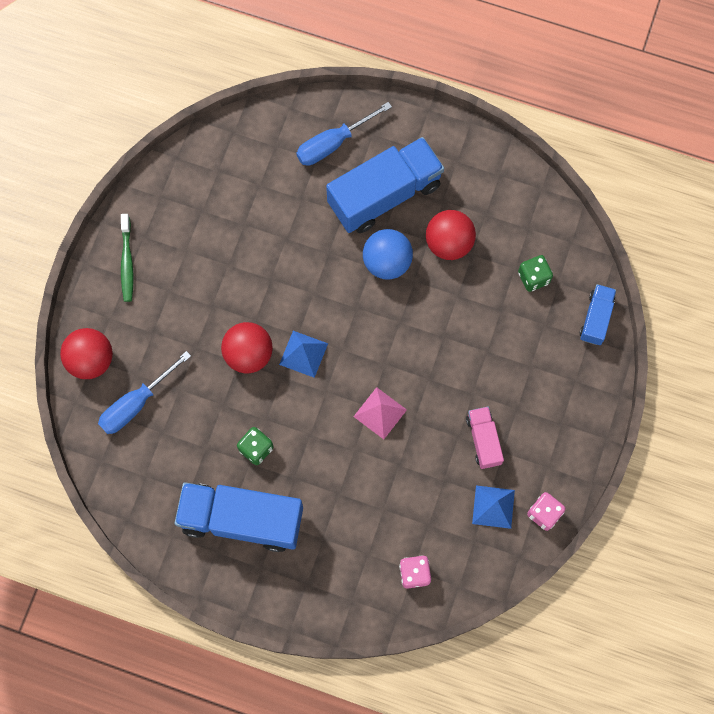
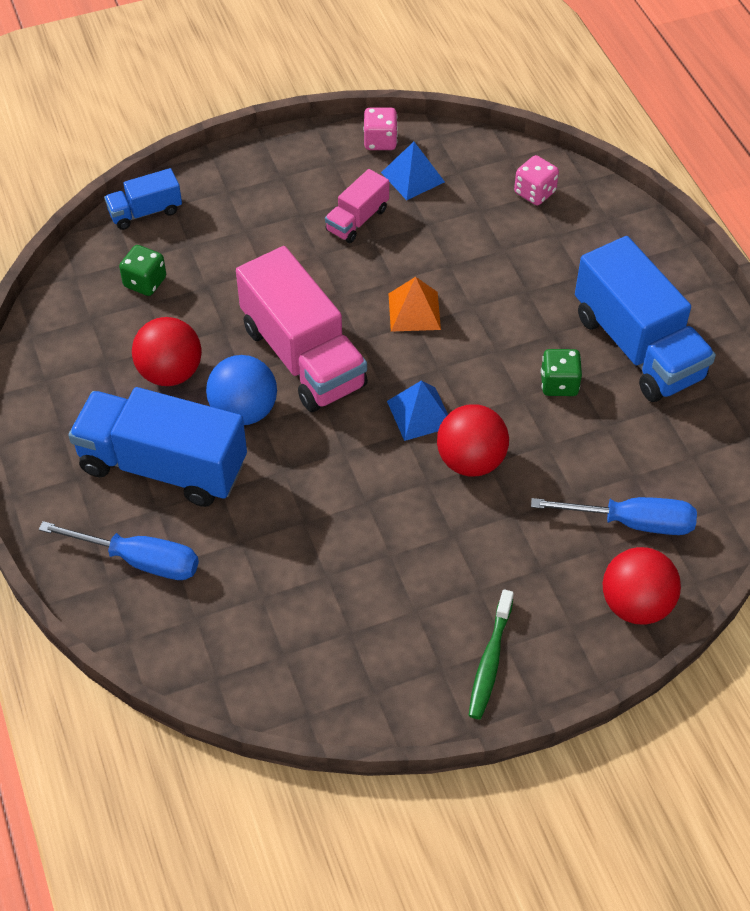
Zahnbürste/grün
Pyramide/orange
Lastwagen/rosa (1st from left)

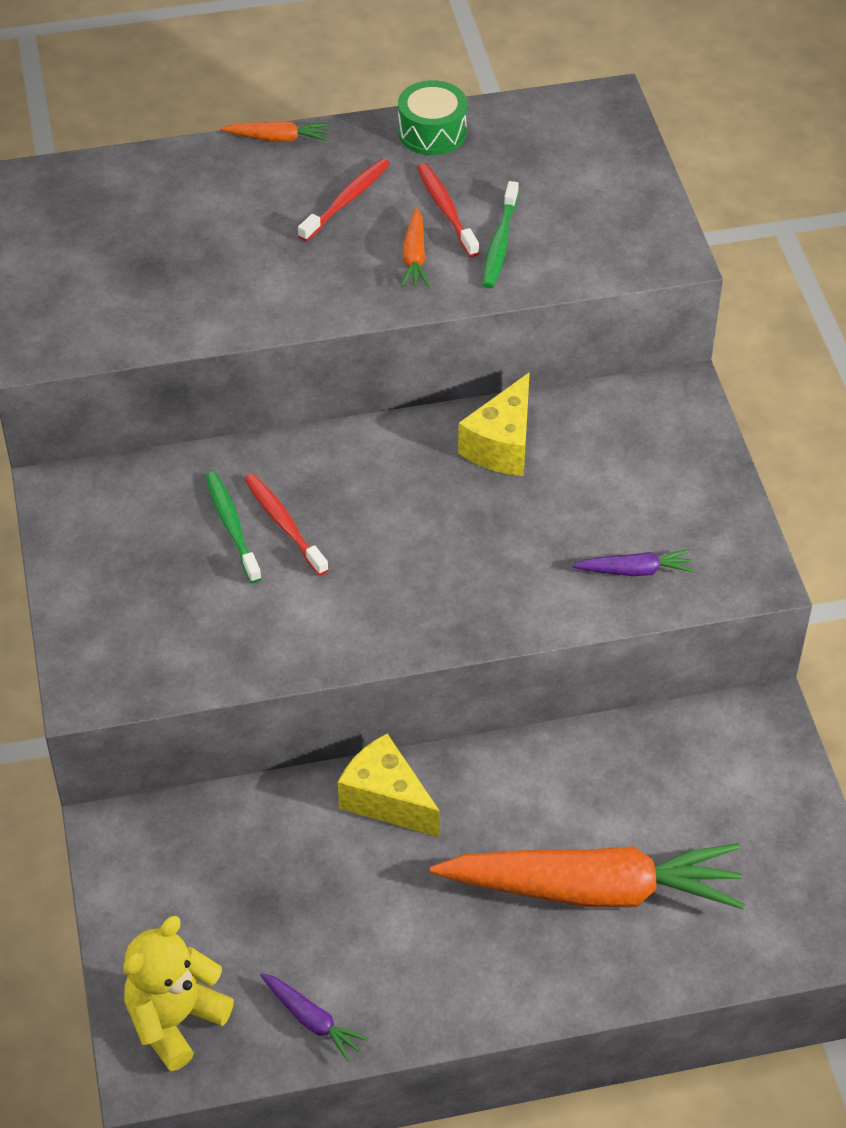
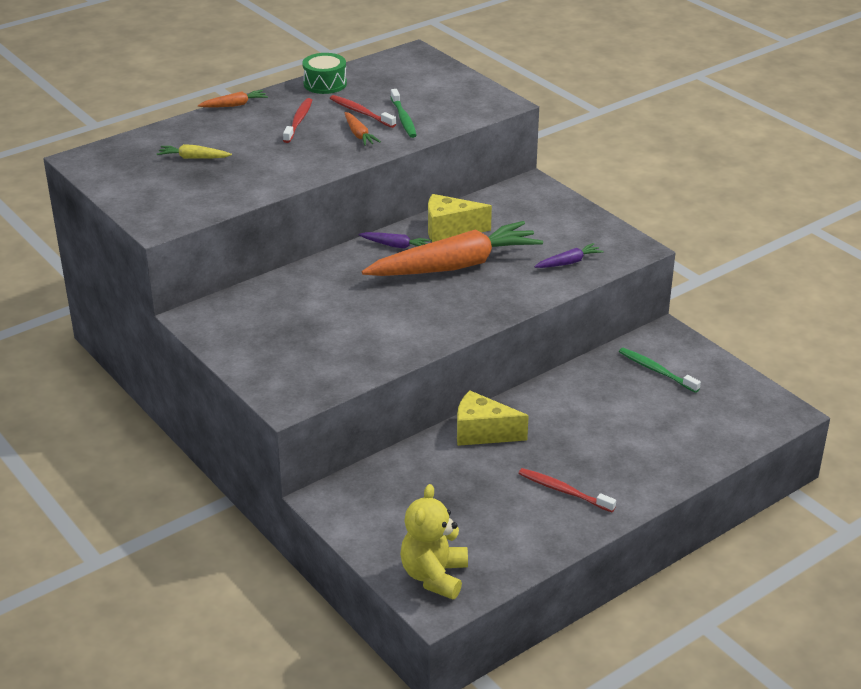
Zahnbürste/grün (2nd from left)
Zahnbürste/rot (3rd from left)
Karotte/lila (1st from left)
Karotte/orange (3rd from left)
Käse/gelb (1st from left)
Karotte/gelb

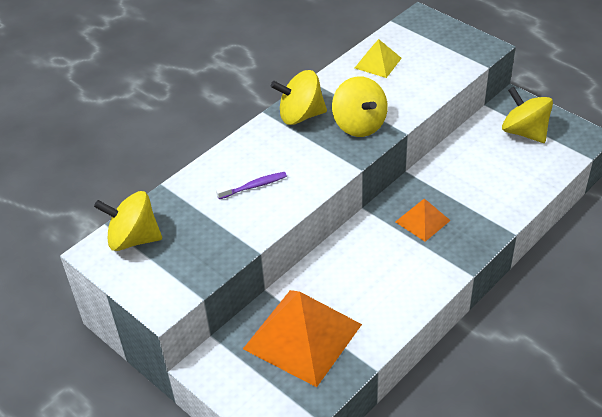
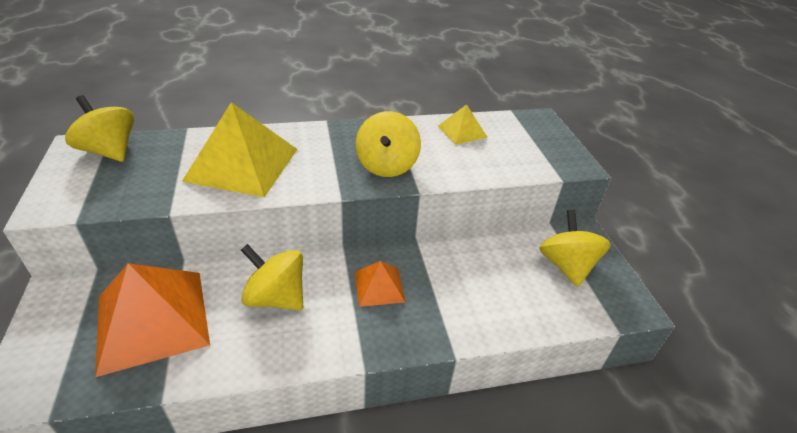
Pyramide/gelb (1st from left)
Kreisel/gelb (2nd from left)

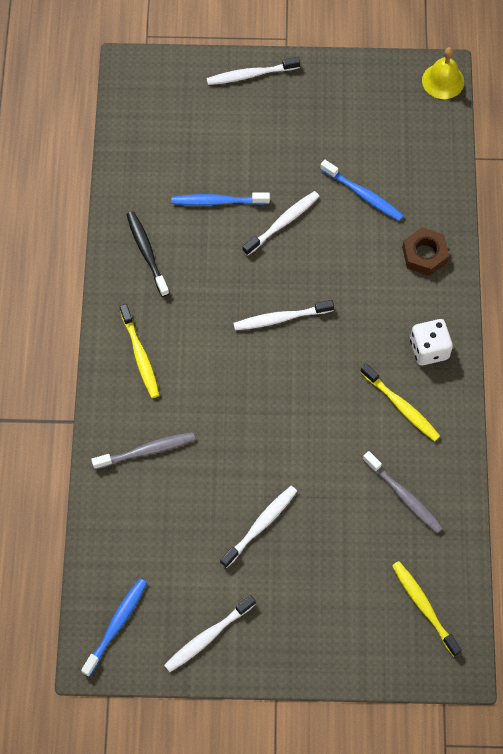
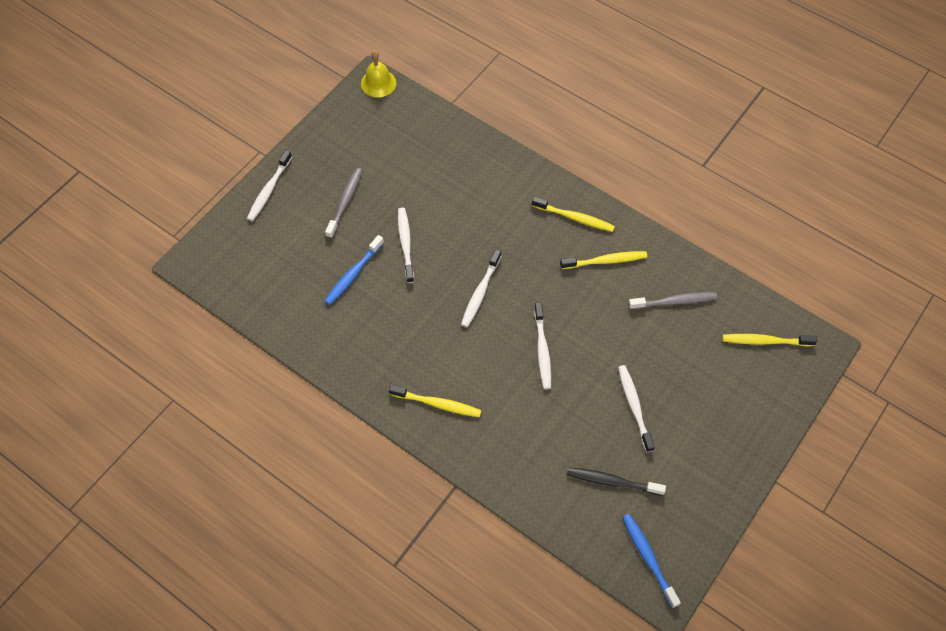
Zahnbürste/grau (1st from left)
Zahnbürste/schwarz
Zahnbürste/weiß (4th from left)
Zahnbürste/blau (3rd from left in the first image)
Sechskantmutter/braun
Zahnbürste/gelb (2nd from left)

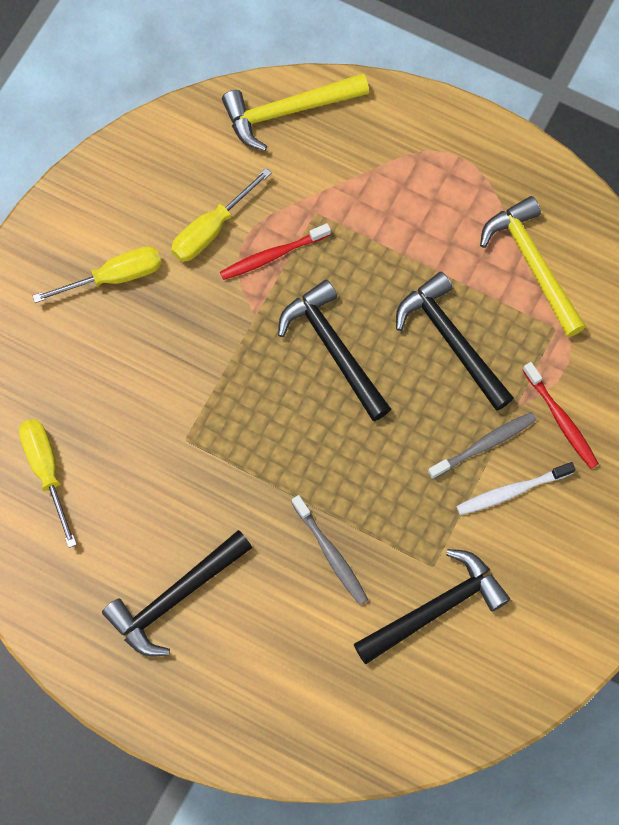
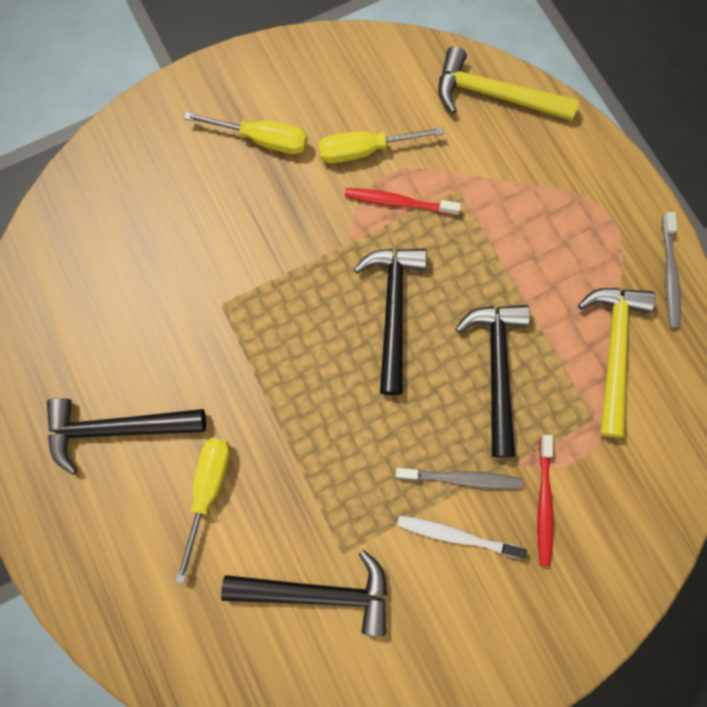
Schraubenzieher/gelb (1st from left)
Zahnbürste/grau (2nd from left)

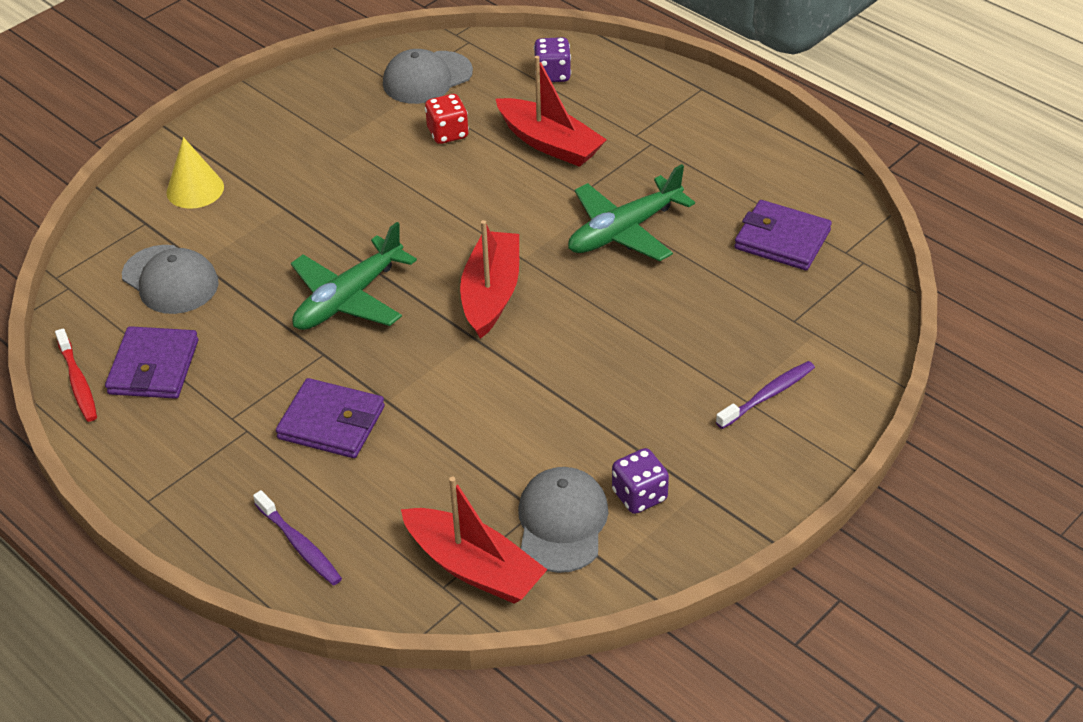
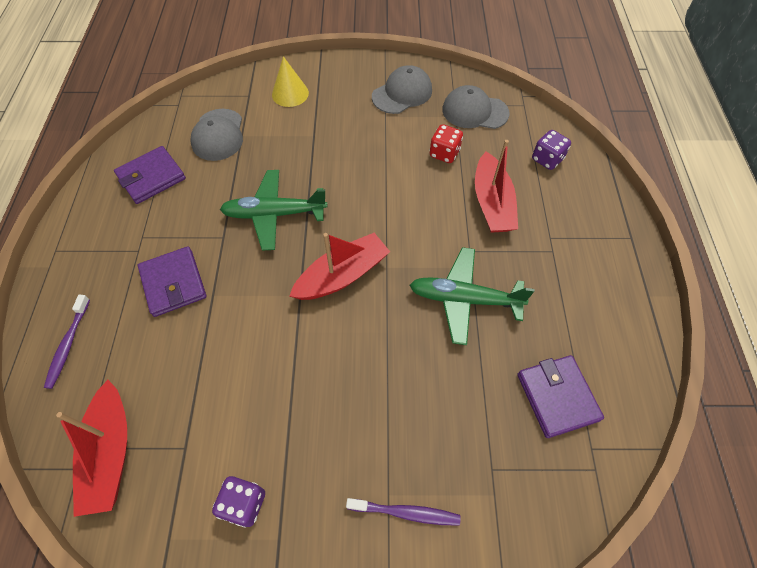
Zahnbürste/rot
Kappe/grau (2nd from left)

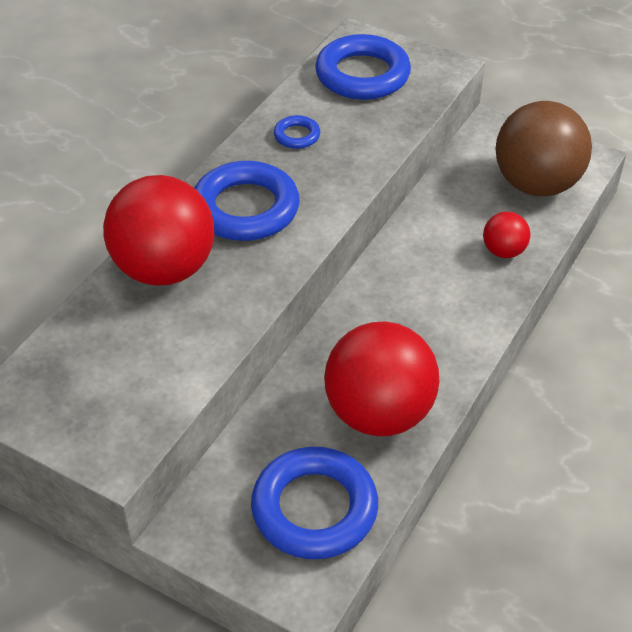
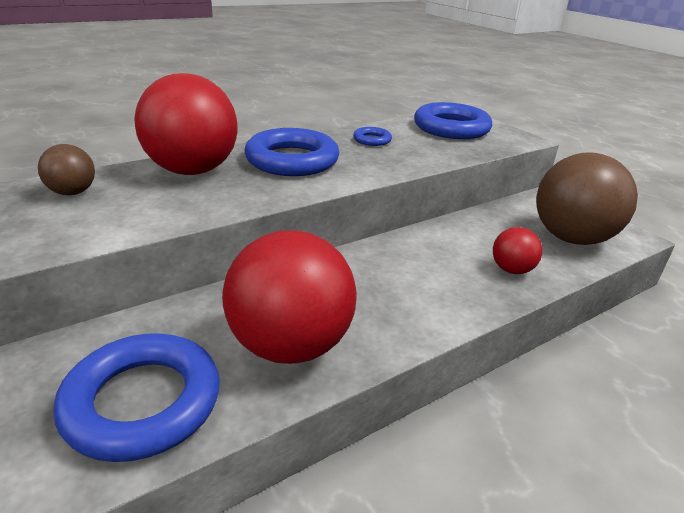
Ball/braun (1st from left)

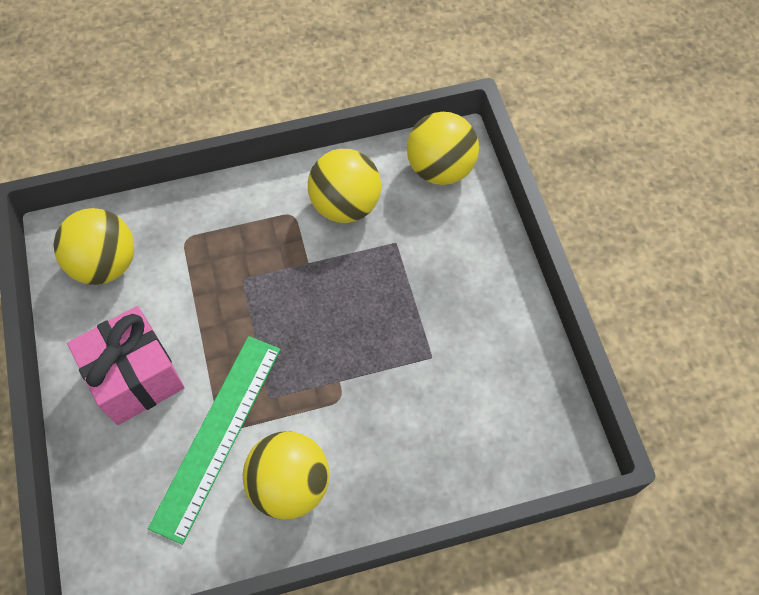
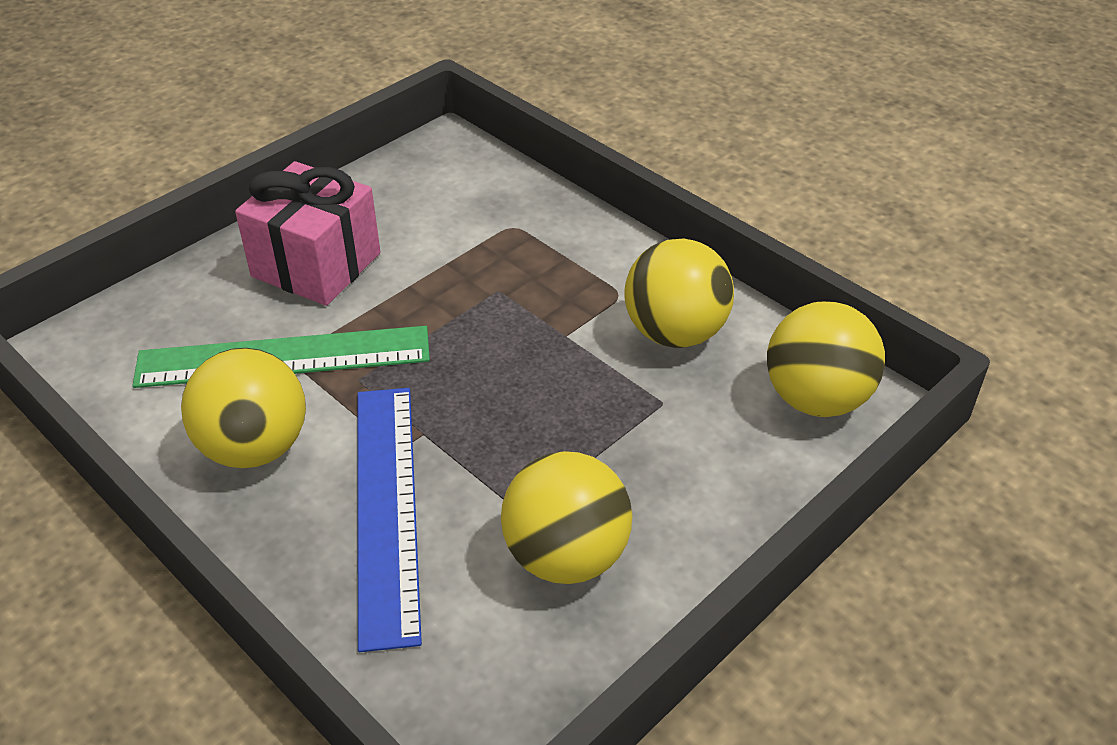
Ball/gelb (2nd from left)
Lineal/blau

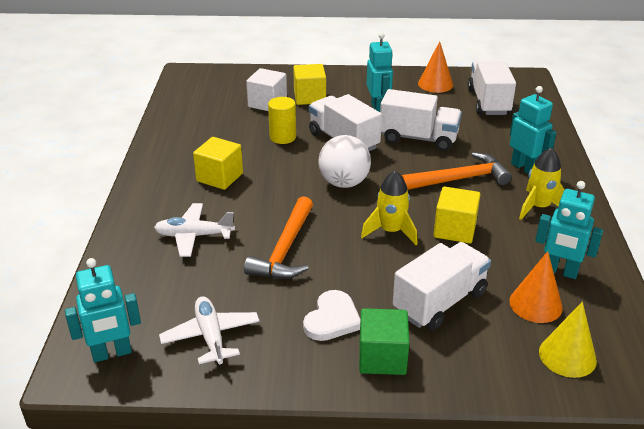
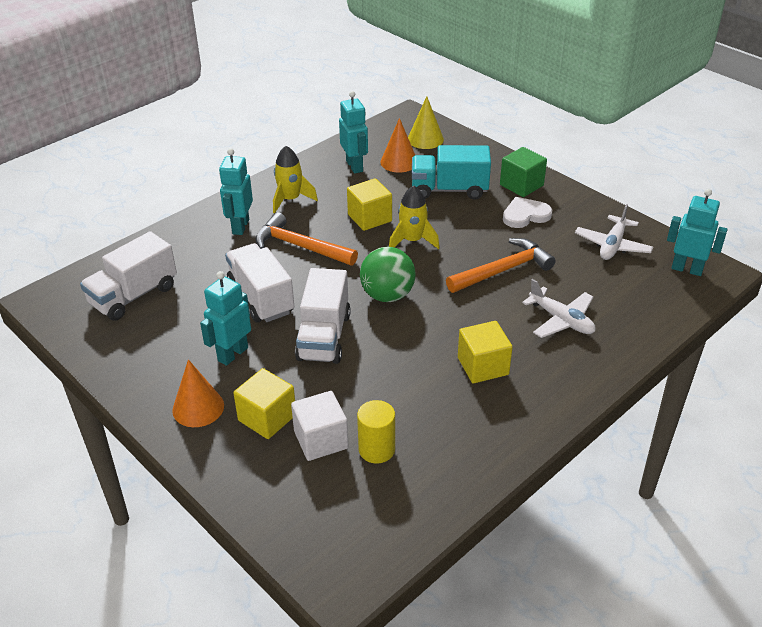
Vollzylinder/gelb
Ball/grün
Lastwagen/türkis
Kegel/orange (1st from left)

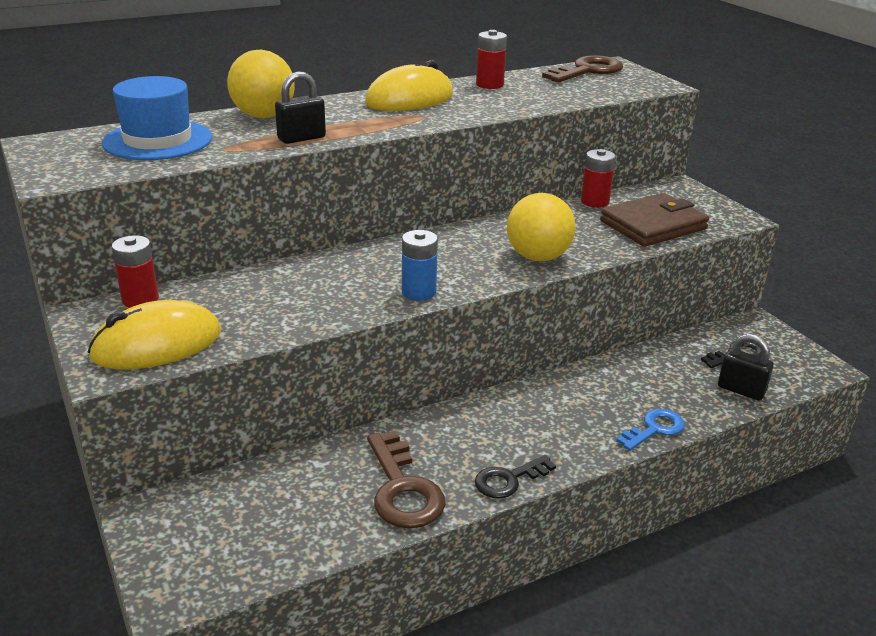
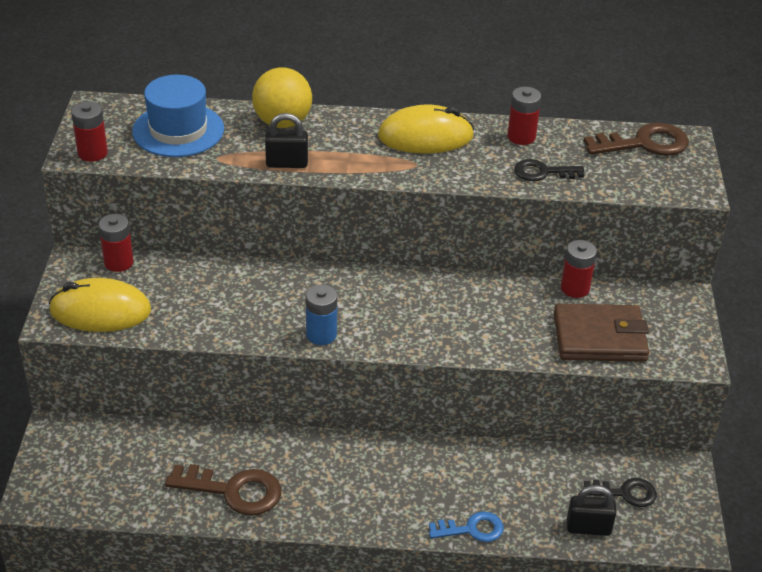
Schlüssel/braun (1st from left)
Schlüssel/schwarz (1st from left)
Ball/gelb (2nd from left in the first image)
Vorhängeschloss/schwarz (2nd from left)
Batterie/rot (1st from left)

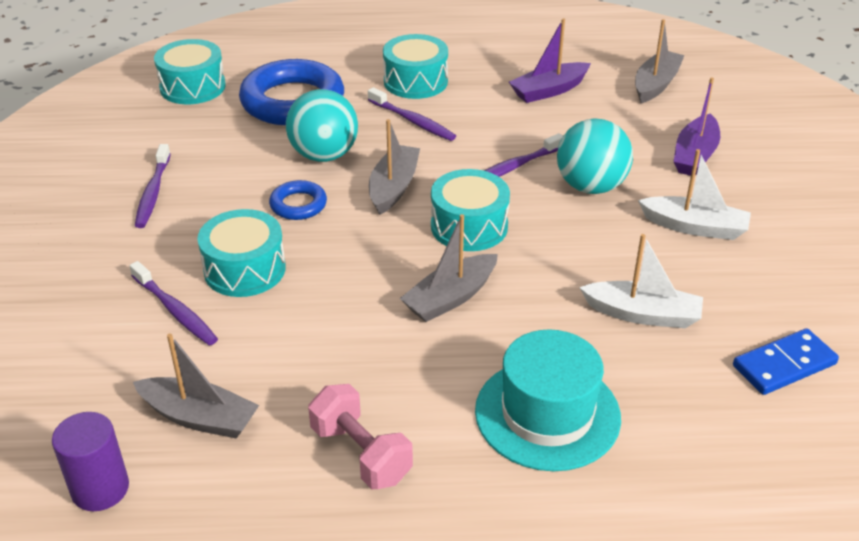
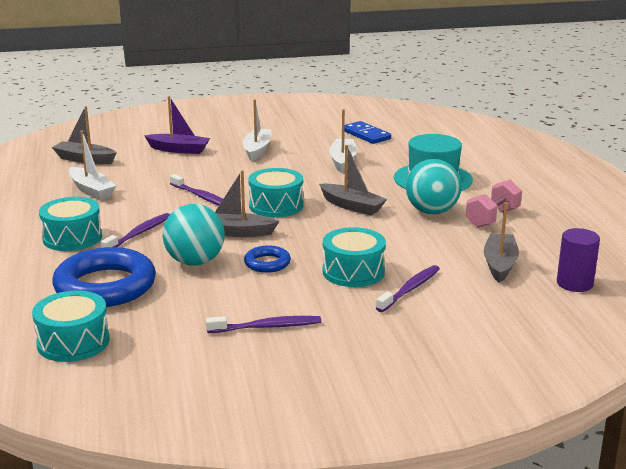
Boot/weiß (1st from left)
Ball/türkis (2nd from left)

